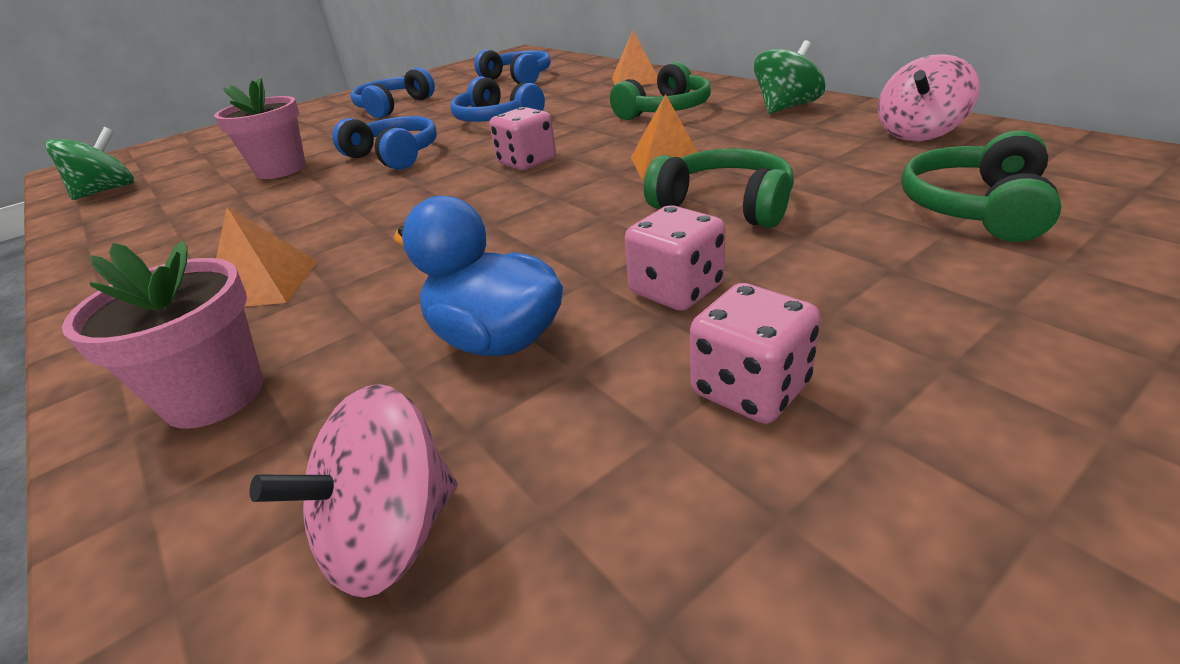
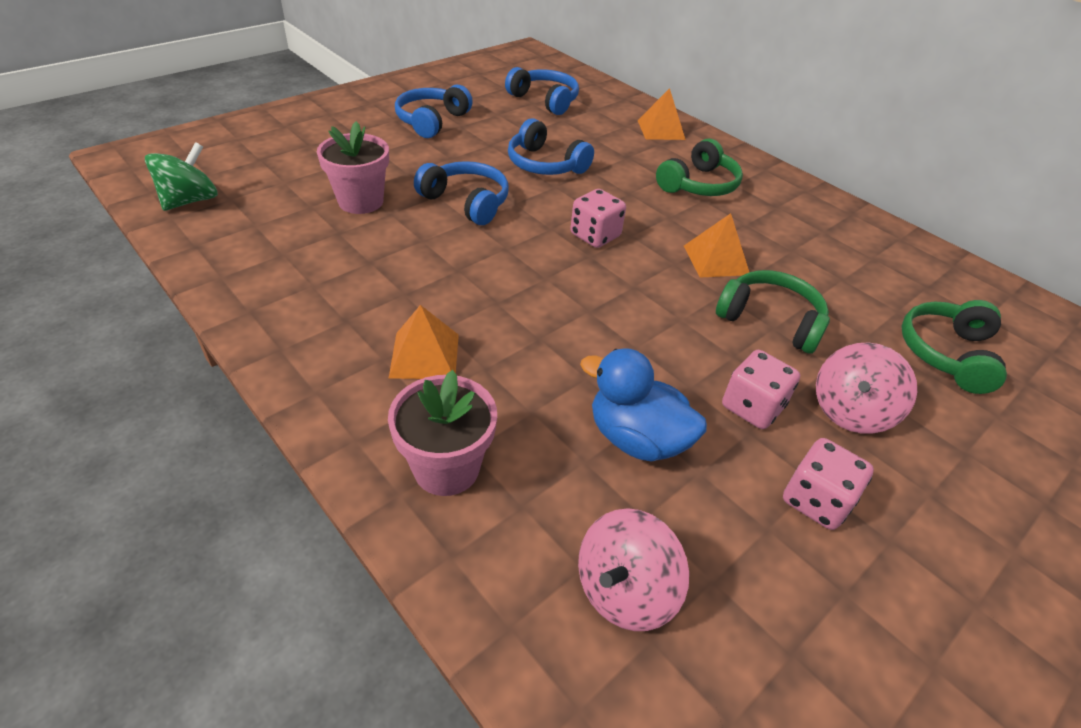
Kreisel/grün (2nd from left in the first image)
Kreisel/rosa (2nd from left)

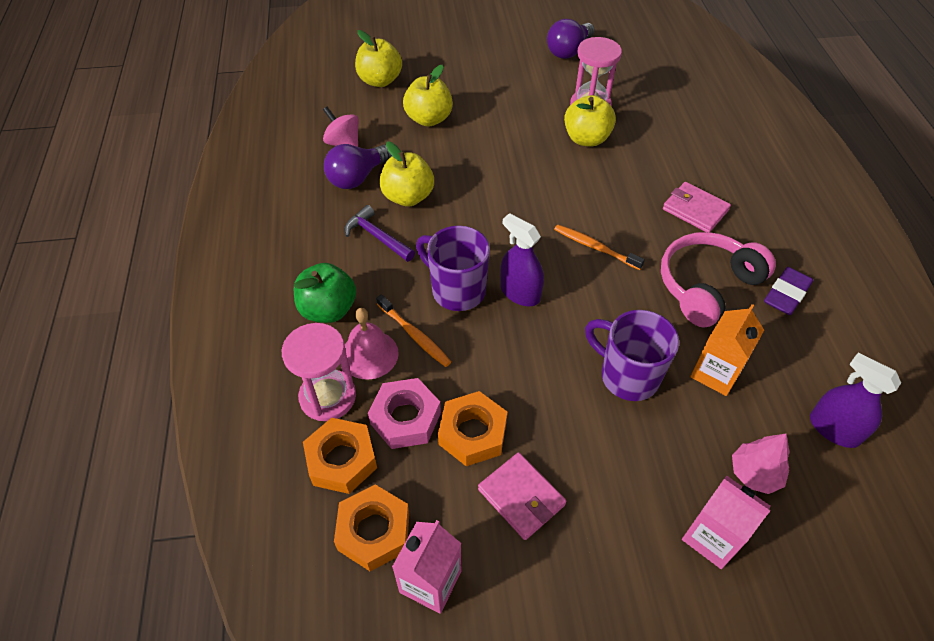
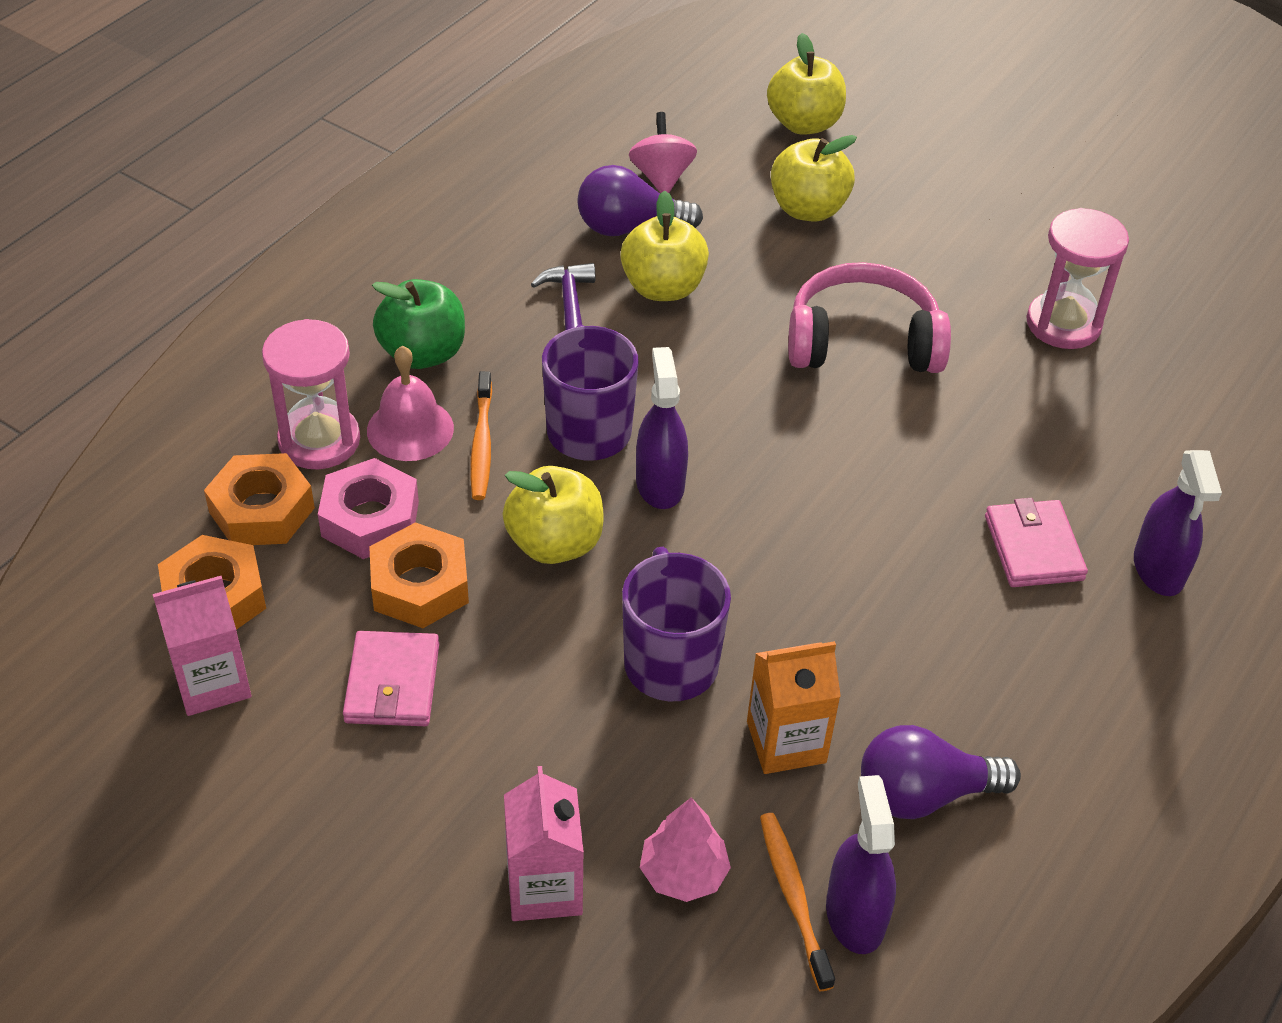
Glühbirne/lila (2nd from left)
Zahnbürste/orange (2nd from left)
Apfel/gelb (1st from left)
Kopfhörer/rosa
Radiergummi/lila
Sprühflasche/lila (3rd from left)

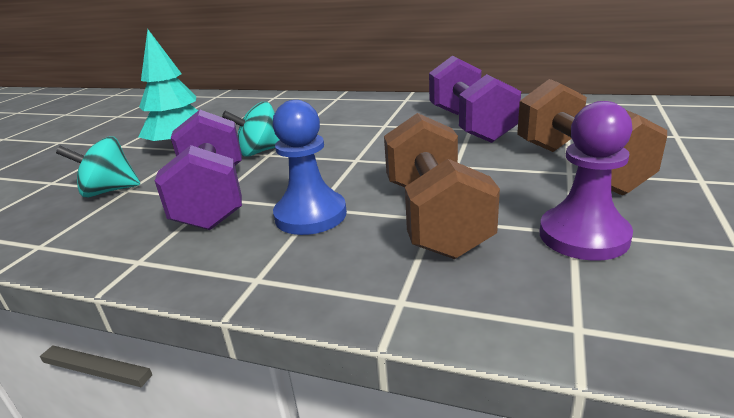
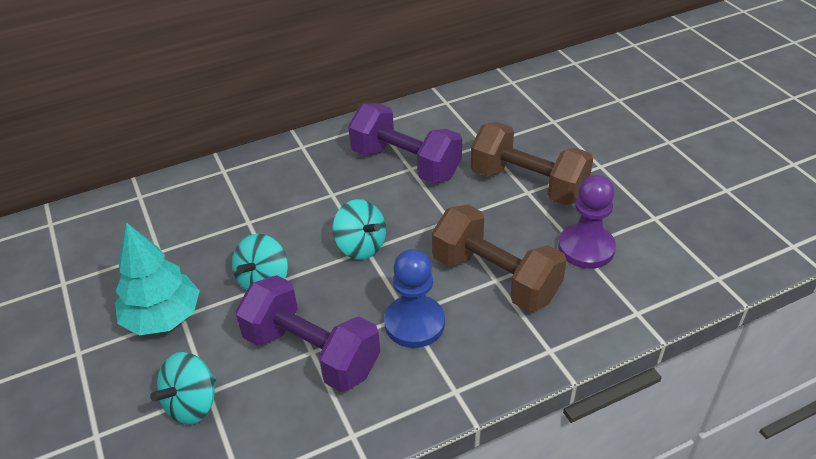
Kreisel/türkis (3rd from left)

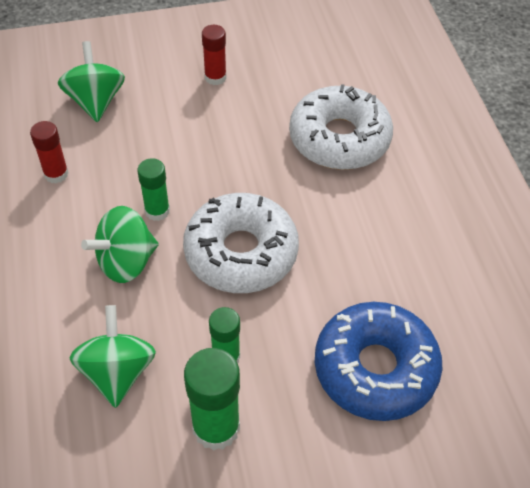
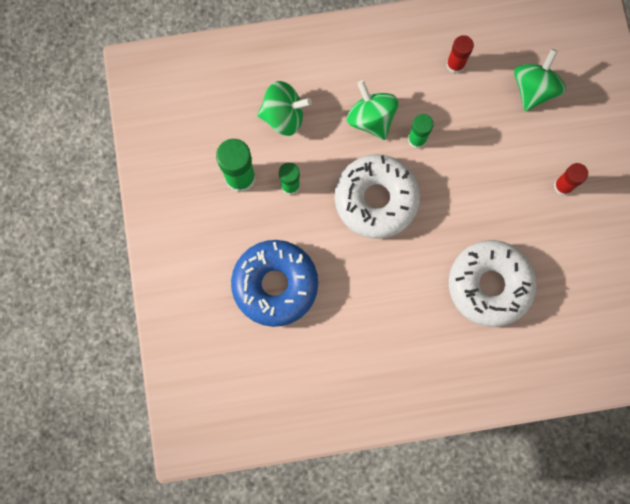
Kreisel/grün (3rd from left)

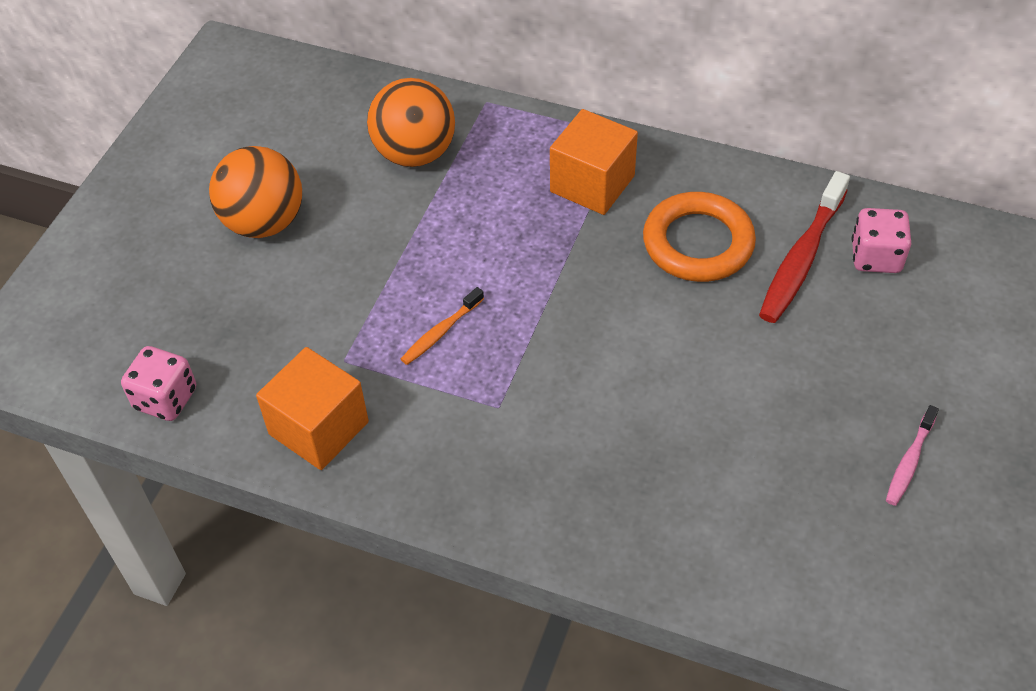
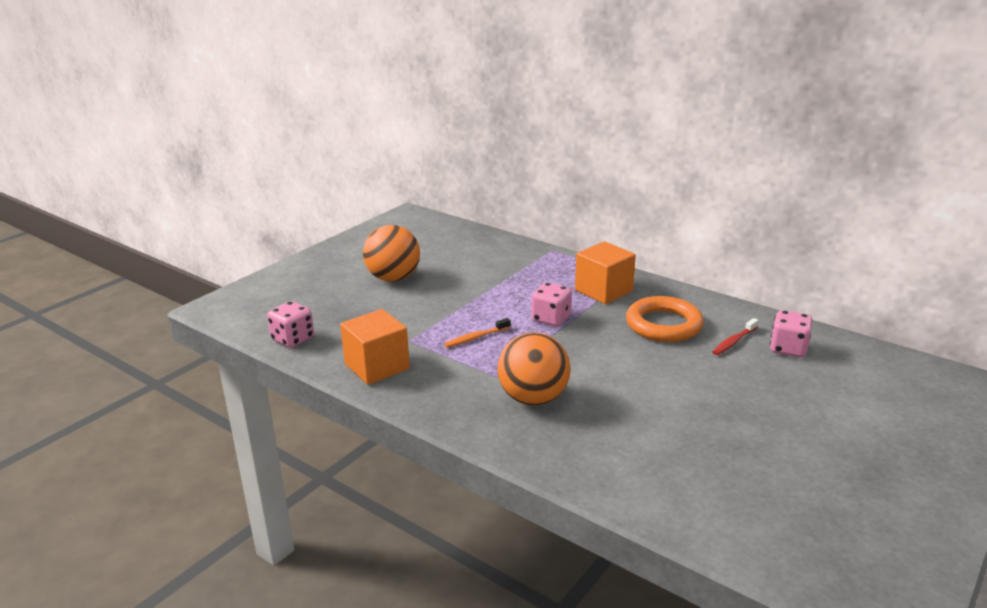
Ball/orange (2nd from left)
Zahnbürste/rot
Zahnbürste/rosa
Spielwürfel/rosa (2nd from left)

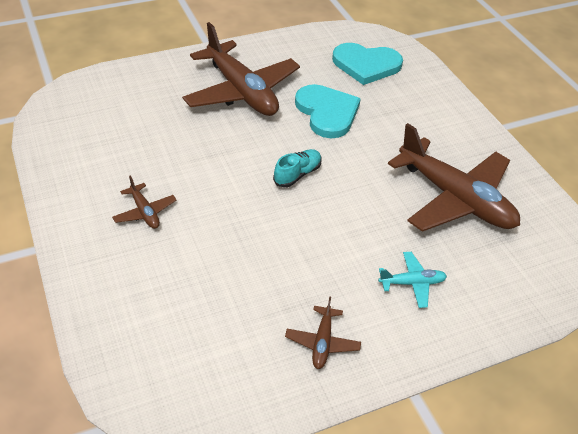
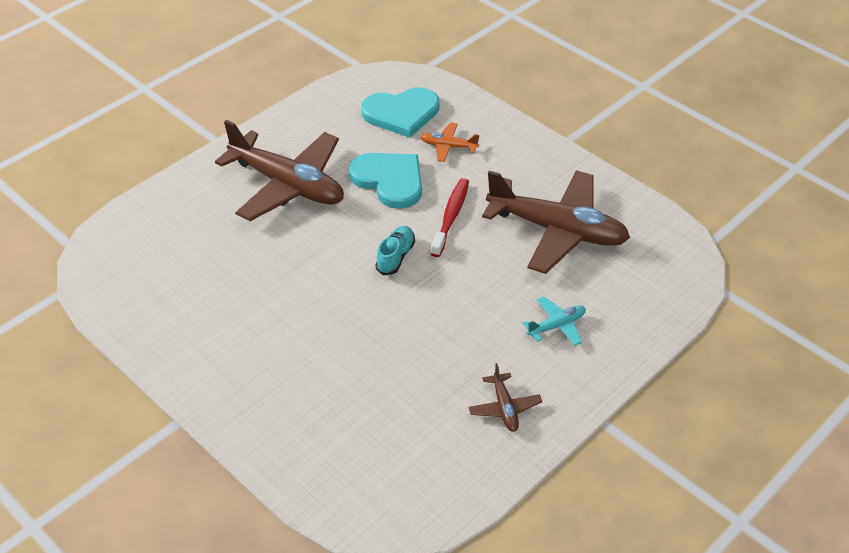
Flugzeug/braun (1st from left in the first image)
Flugzeug/orange
Zahnbürste/rot

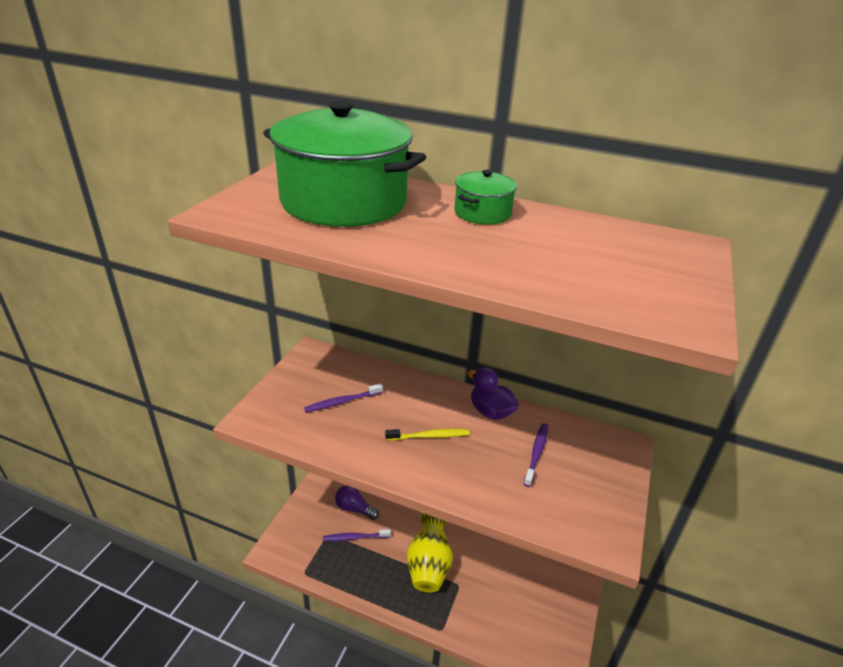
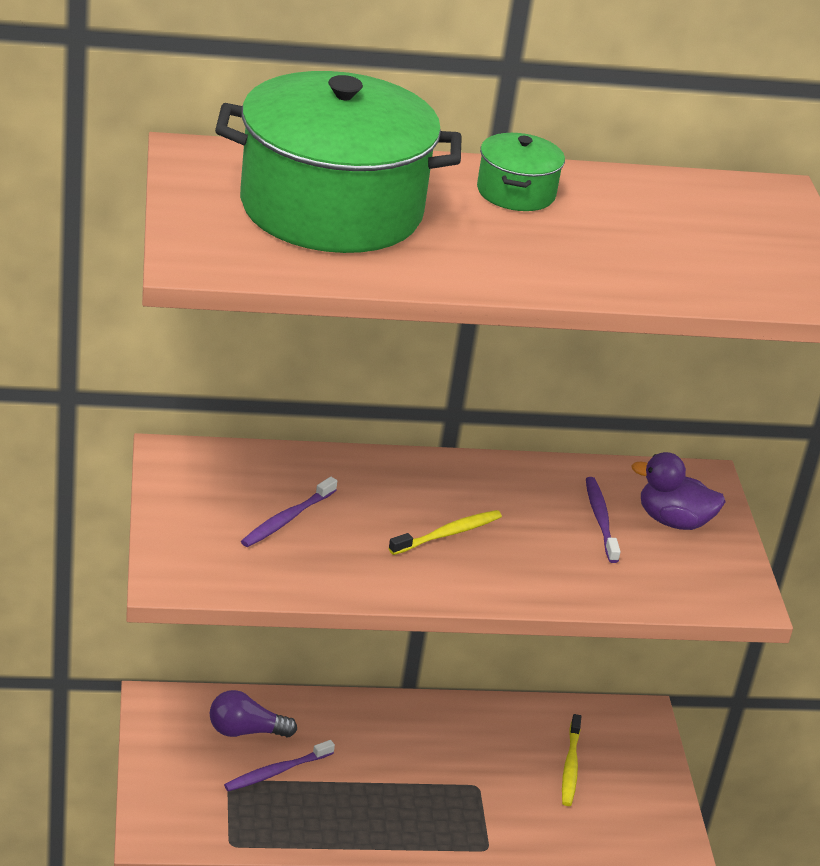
Vase/gelb
Ente/lila
Zahnbürste/gelb (2nd from left)

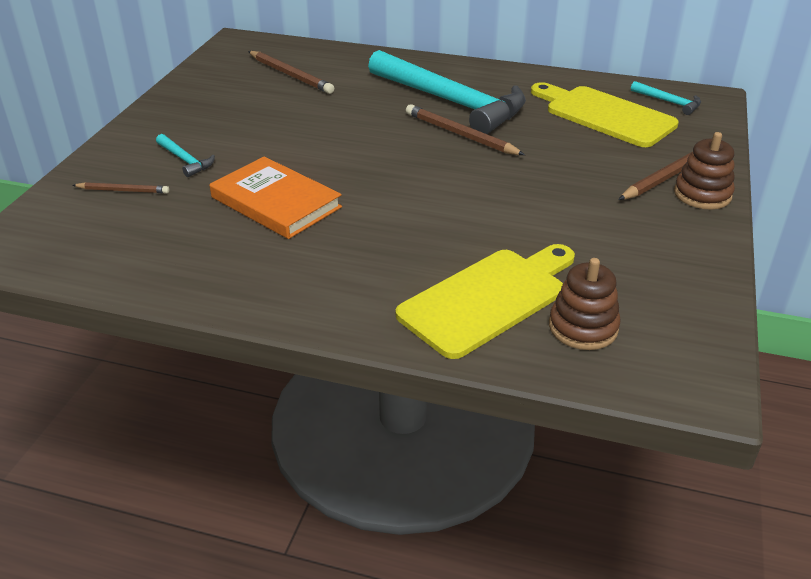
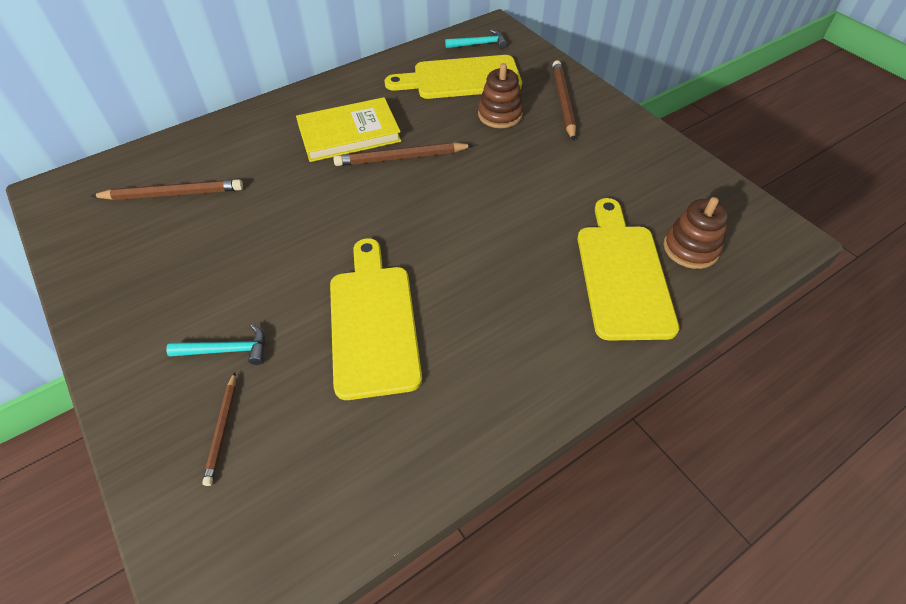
Bleistift/braun (2nd from left)
Schneidebrett/gelb (1st from left)
Buch/gelb
Stapelspielzeug/braun (1st from left)

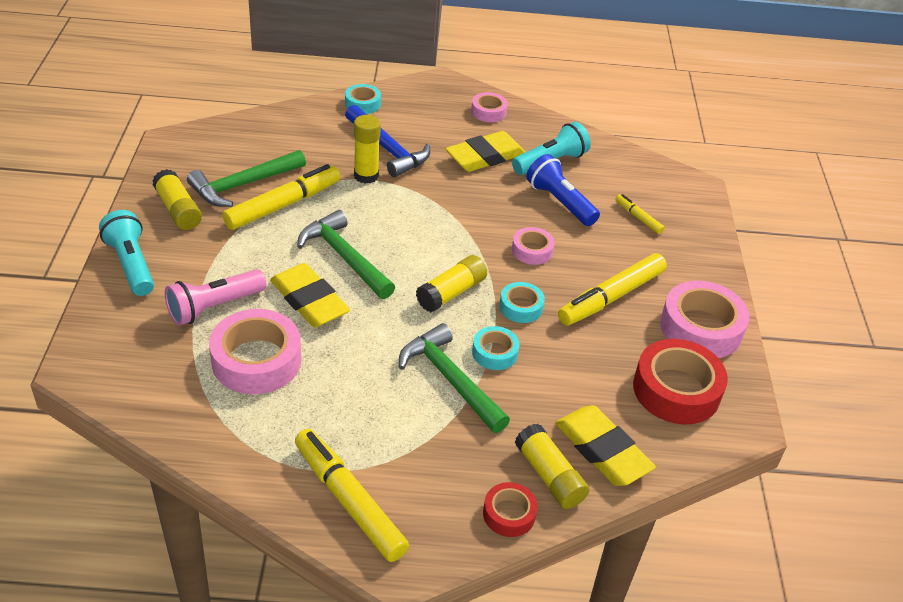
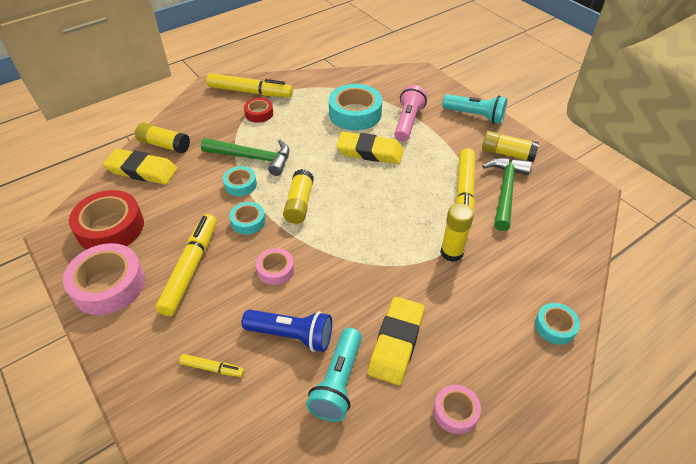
Klebeband/türkis (3rd from left)
Hammer/grün (2nd from left in the first image)
Hammer/blau
Klebeband/rot (2nd from left)

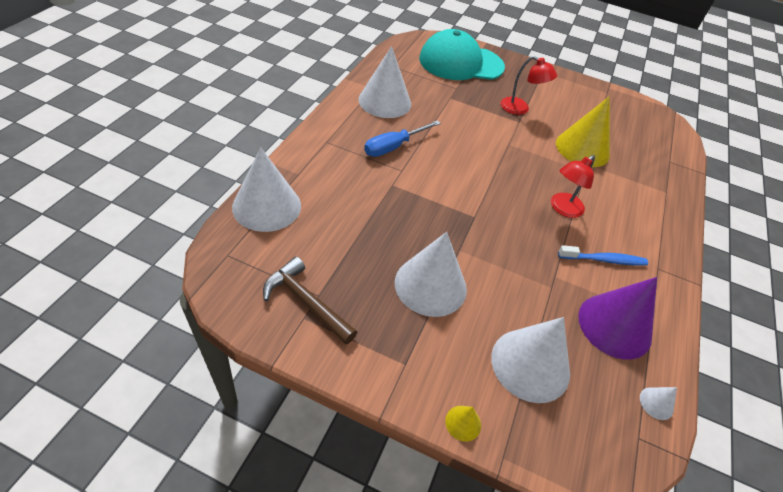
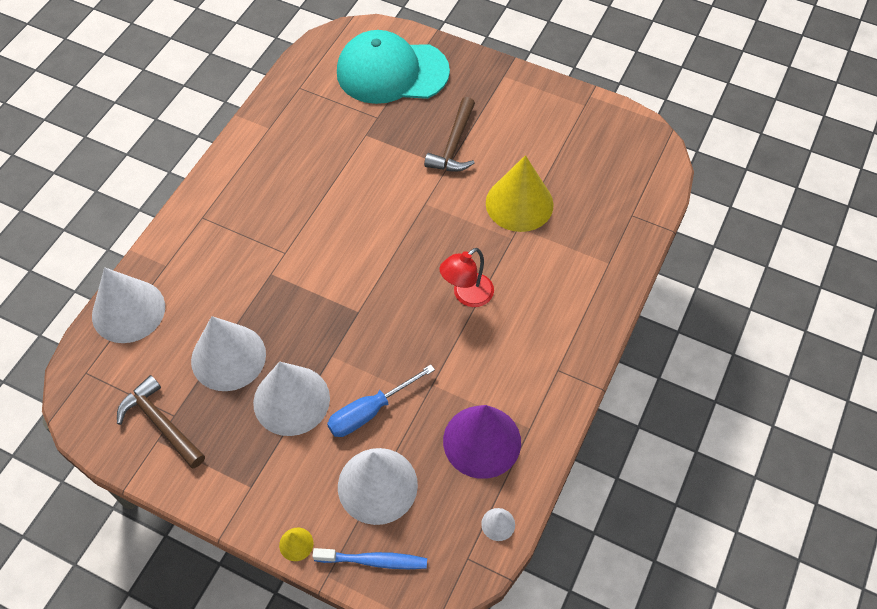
Kegel/weiß (2nd from left)
Schraubenzieher/blau
Hammer/braun (2nd from left)
Zahnbürste/blau

